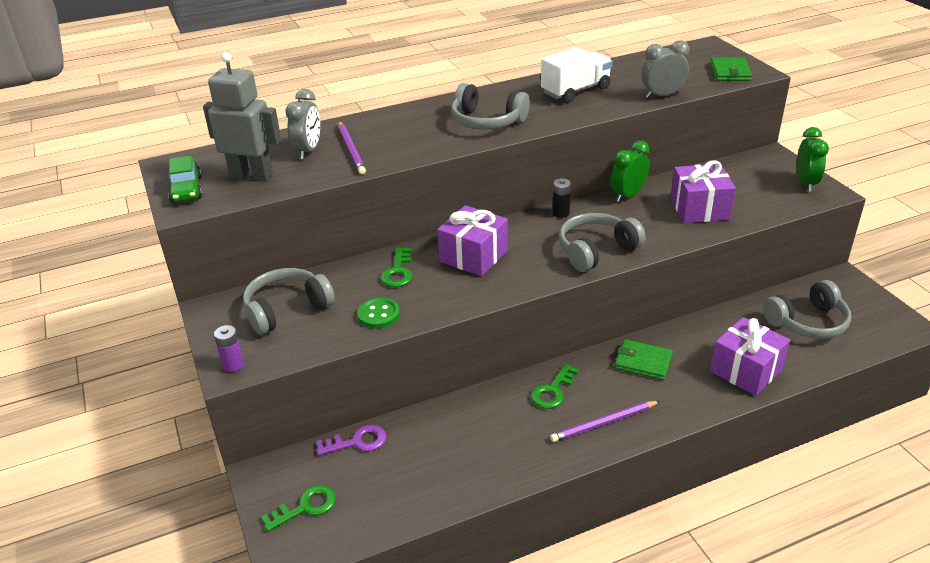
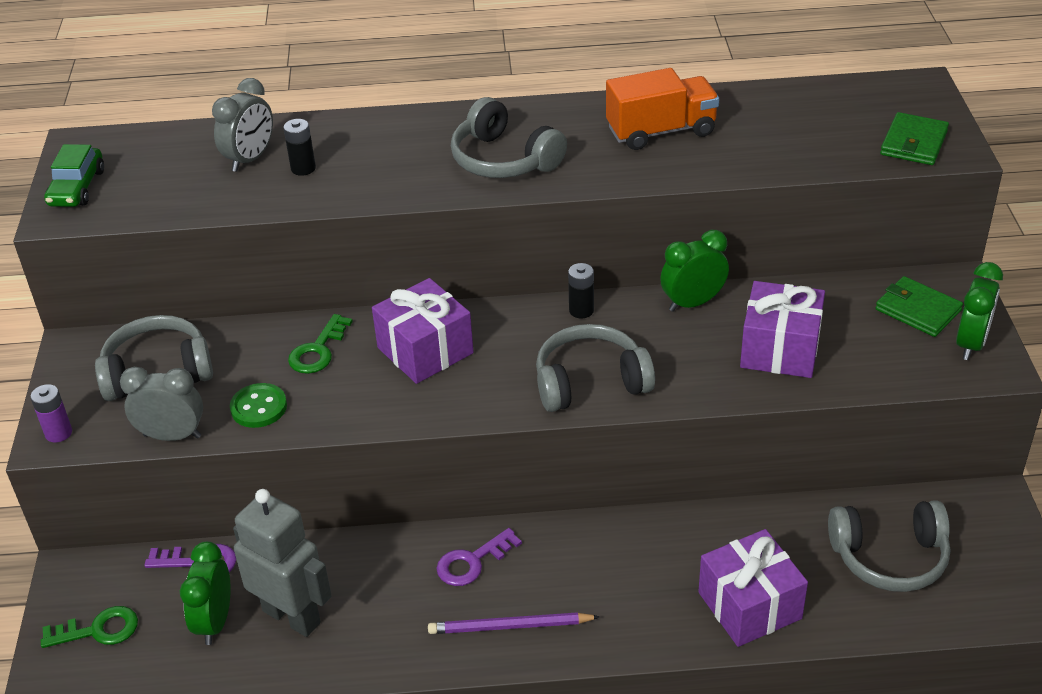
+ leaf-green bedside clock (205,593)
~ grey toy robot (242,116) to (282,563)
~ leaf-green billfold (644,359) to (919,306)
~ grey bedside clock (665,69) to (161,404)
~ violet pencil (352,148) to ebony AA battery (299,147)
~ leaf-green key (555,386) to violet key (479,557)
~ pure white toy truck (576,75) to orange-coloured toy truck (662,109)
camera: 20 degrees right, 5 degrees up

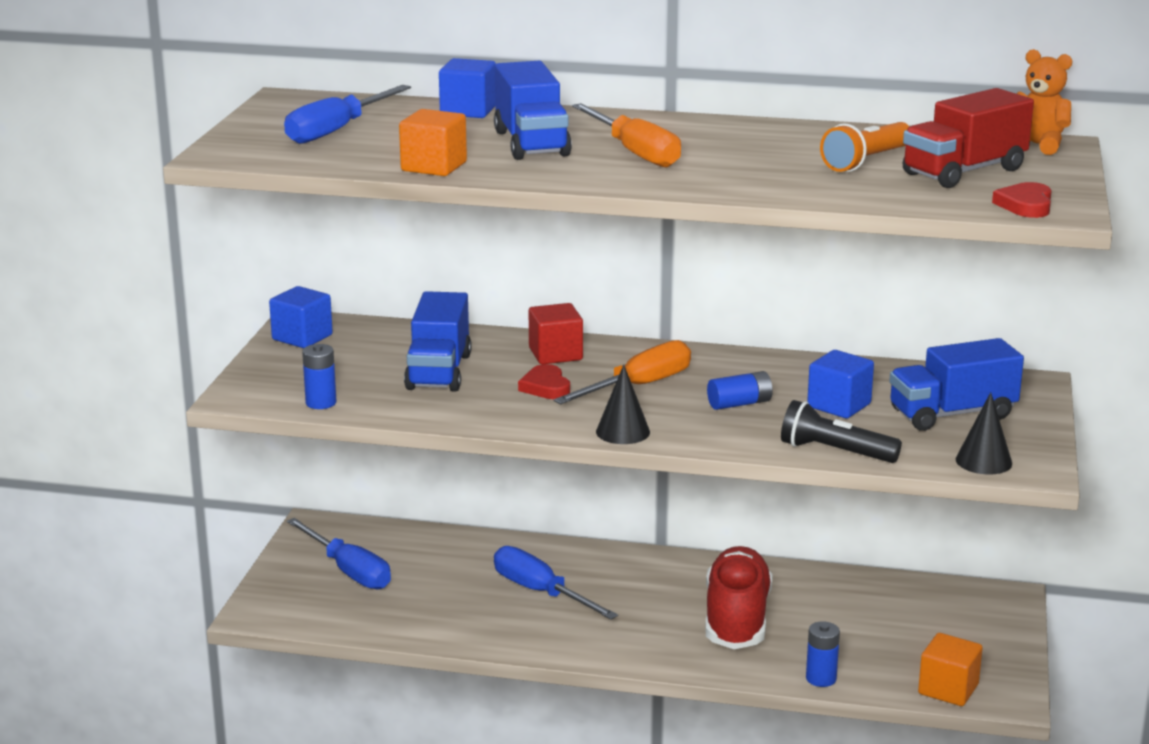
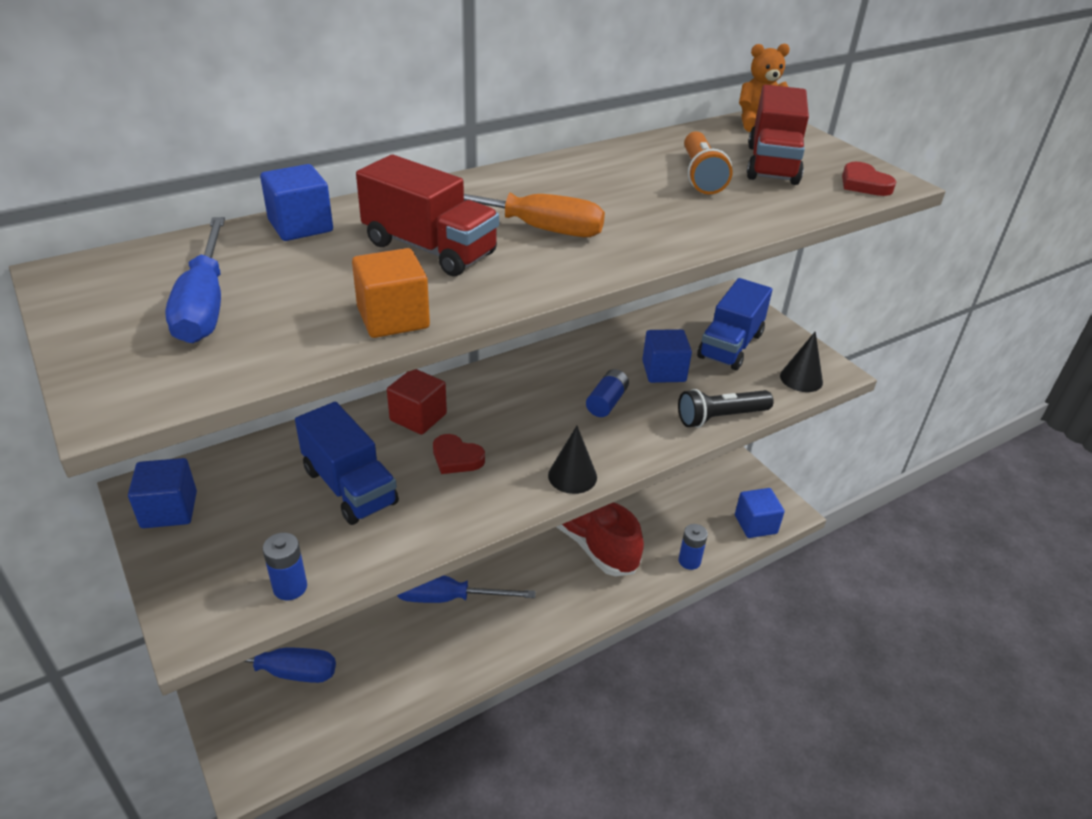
- orange-coloured screwdriver (622,372)
~ blue toy truck (533,110) to red toy truck (427,215)
~ orange-coloured cube (950,669) to blue cube (760,513)
camera: 45 degrees left, 15 degrees up

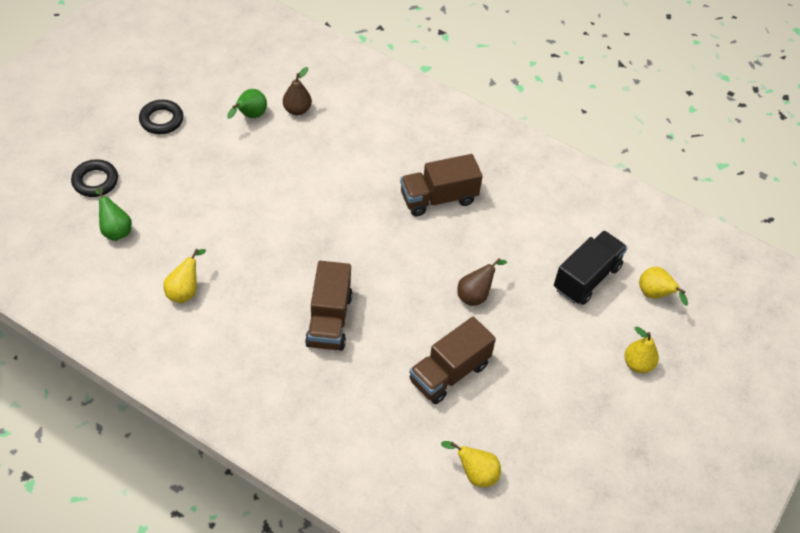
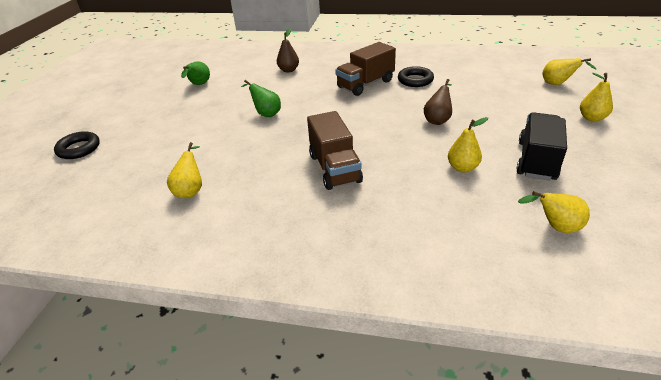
~ leaf-green pear fruit (113,214) to (261,98)
~ ebony ring (161,117) to (416,76)
~ brown pear fruit (297,91) to (288,50)
~ ebony toy truck (591,267) to (541,146)
~ brown toy truck (452,360) to golden pear fruit (468,144)
camera: 15 degrees left, 15 degrees down

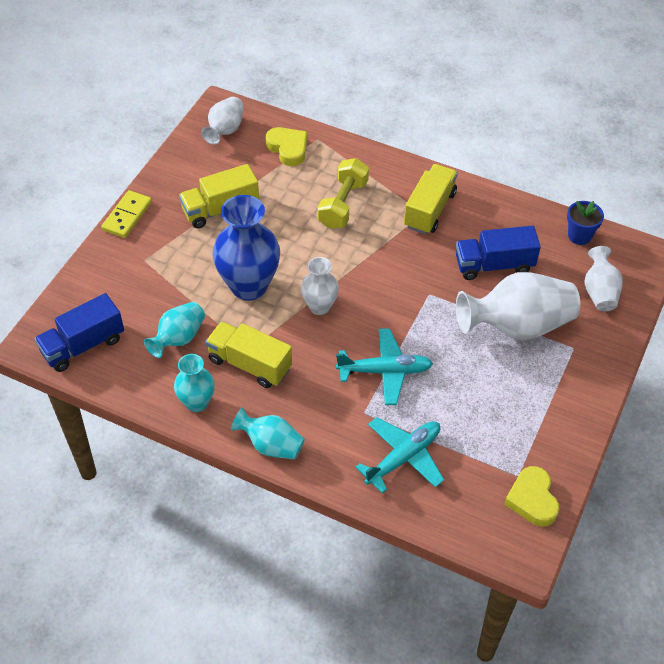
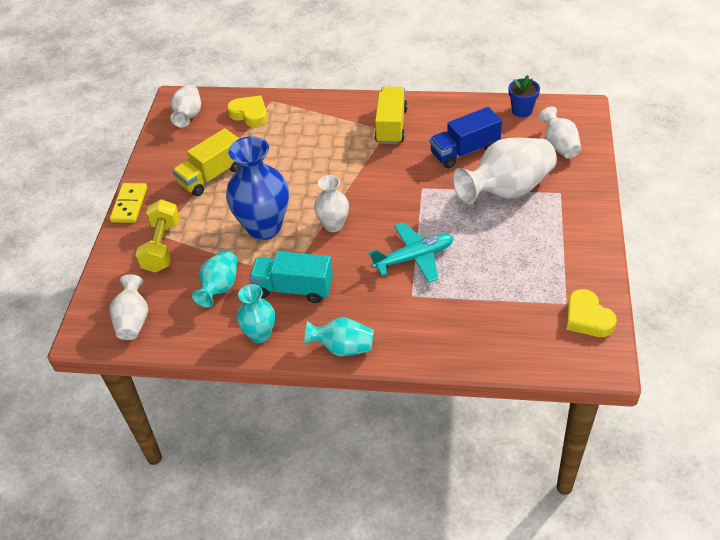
- teal plane (399,455)
~ golden free weight (343,193) to (158,236)
~ blue toy truck (79,332) to pure white vase (129,307)
~ golden toy truck (248,354) to teal toy truck (291,277)
camera: 15 degrees left, 5 degrees down

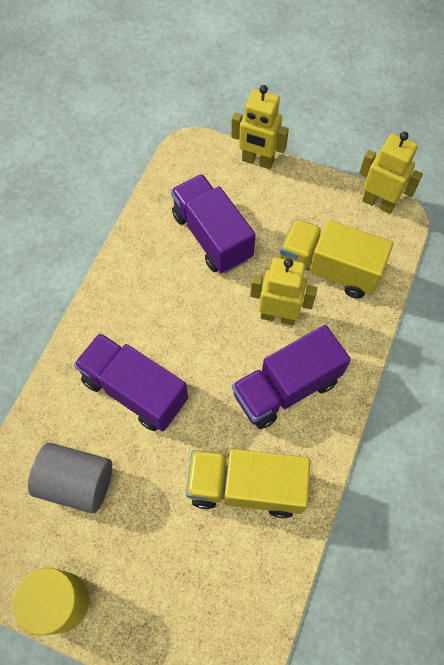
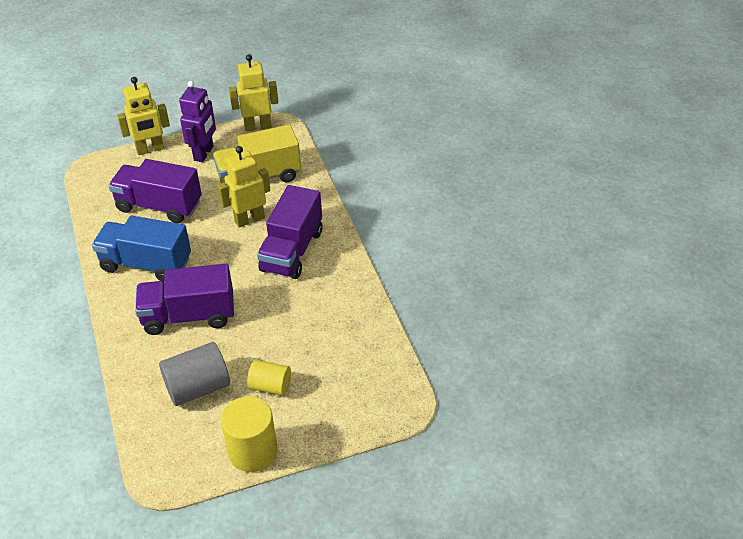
- golden toy truck (248,483)
+ blue toy truck (141,249)
+ violet toy robot (197,121)
+ golden solid cylinder (269,378)
camera: 40 degrees left, 20 degrees down

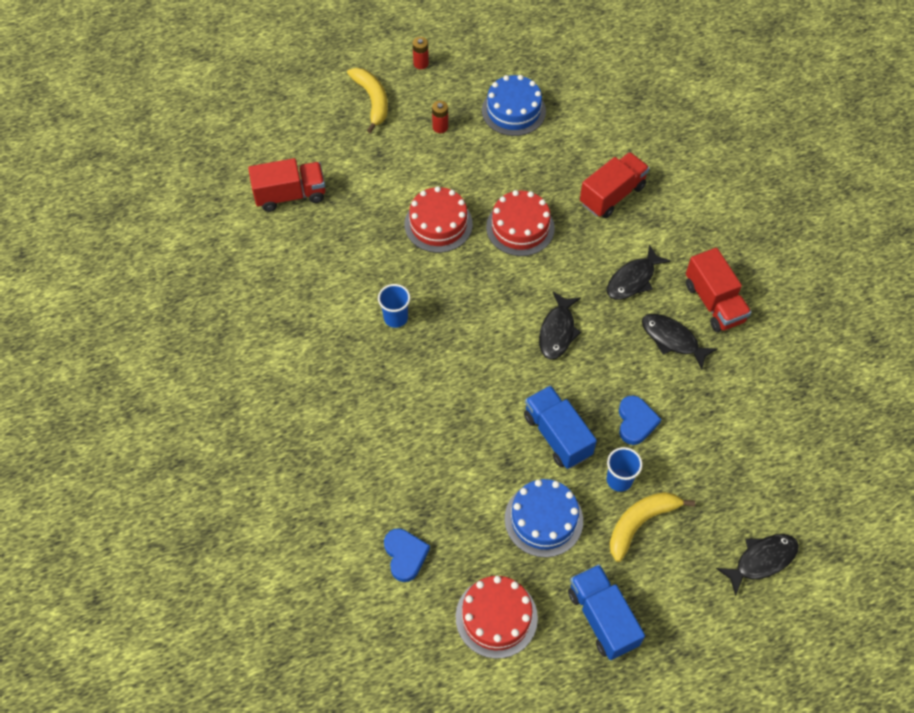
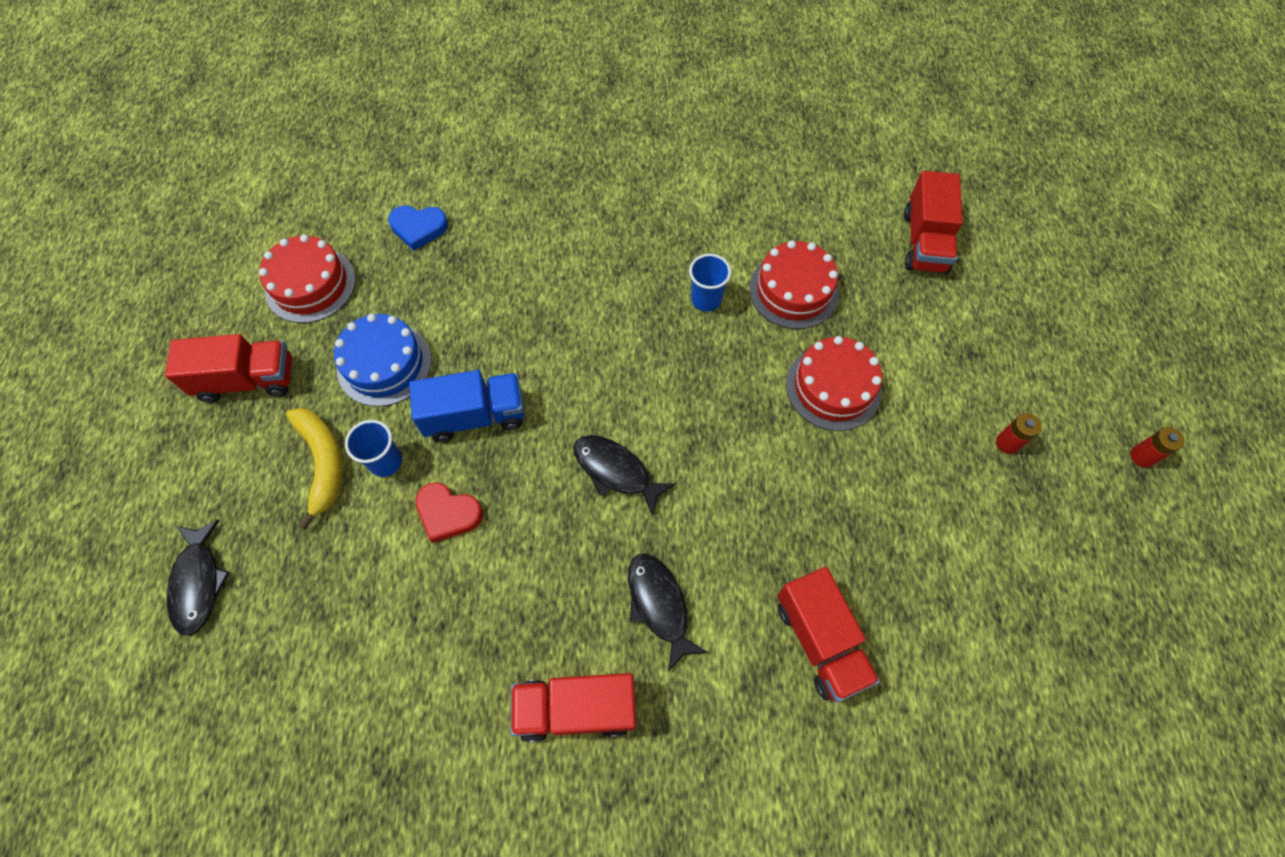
- golden banana fruit (367,100)
- blue layer cake (514,105)
- ebony fish figure (679,341)
~ red layer cake (520,223) to (794,285)
~ blue toy truck (606,612) to red toy truck (228,368)
~ blue love heart (640,420) to red love heart (449,512)
camera: 110 degrees right, 5 degrees up

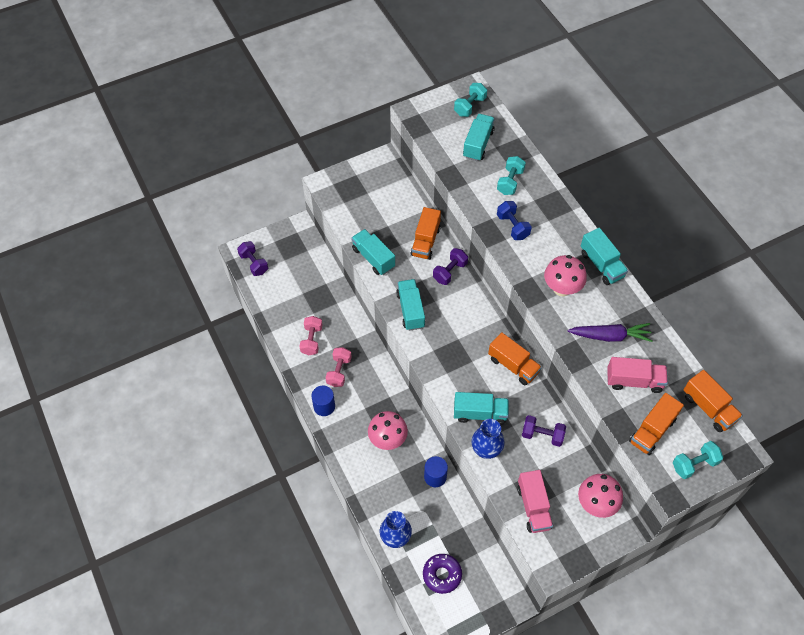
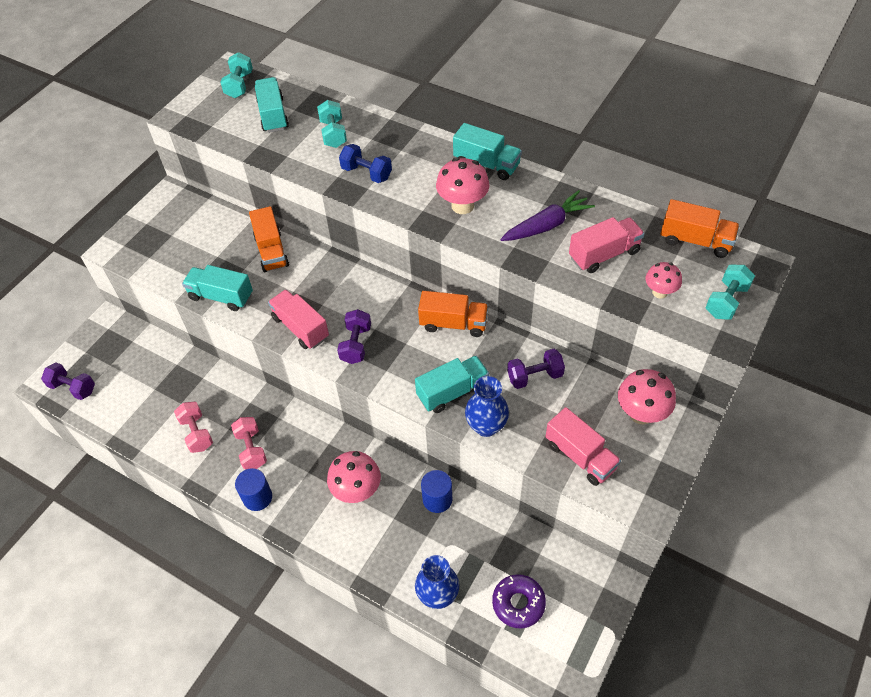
~ violet free weight (450,266) to (354,336)
~ orange-coloured toy truck (656,424) to pink toadstool (664,280)
~ teal toy truck (410,305) to pink toy truck (298,319)
camera: 30 degrees left, 5 degrees down

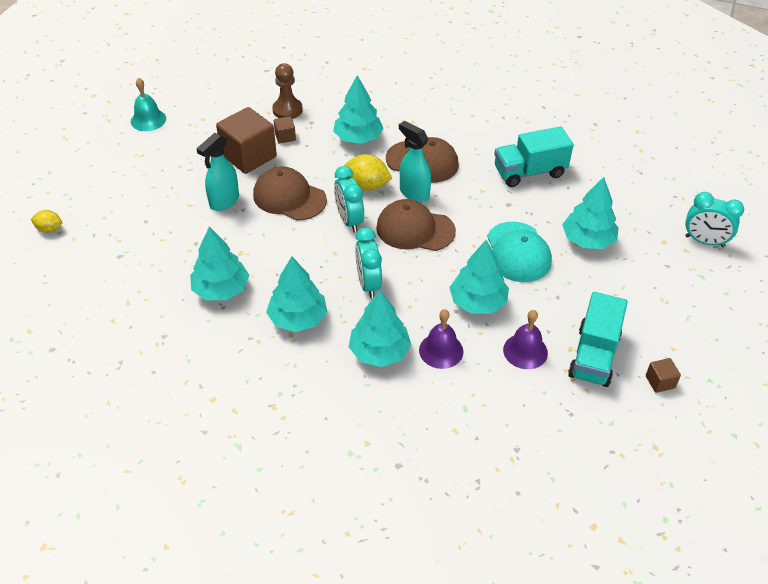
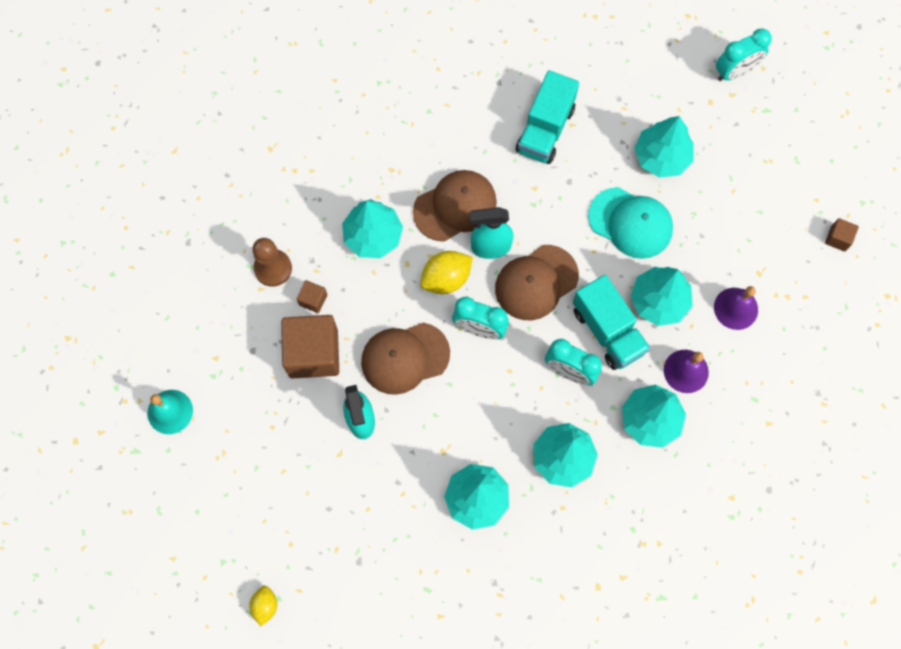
~ teal toy truck (597,339) to (612,322)
~ golden toy lemon (46,221) = (263,606) 45 degrees counterclockwise
camera: 50 degrees left, 25 degrees up

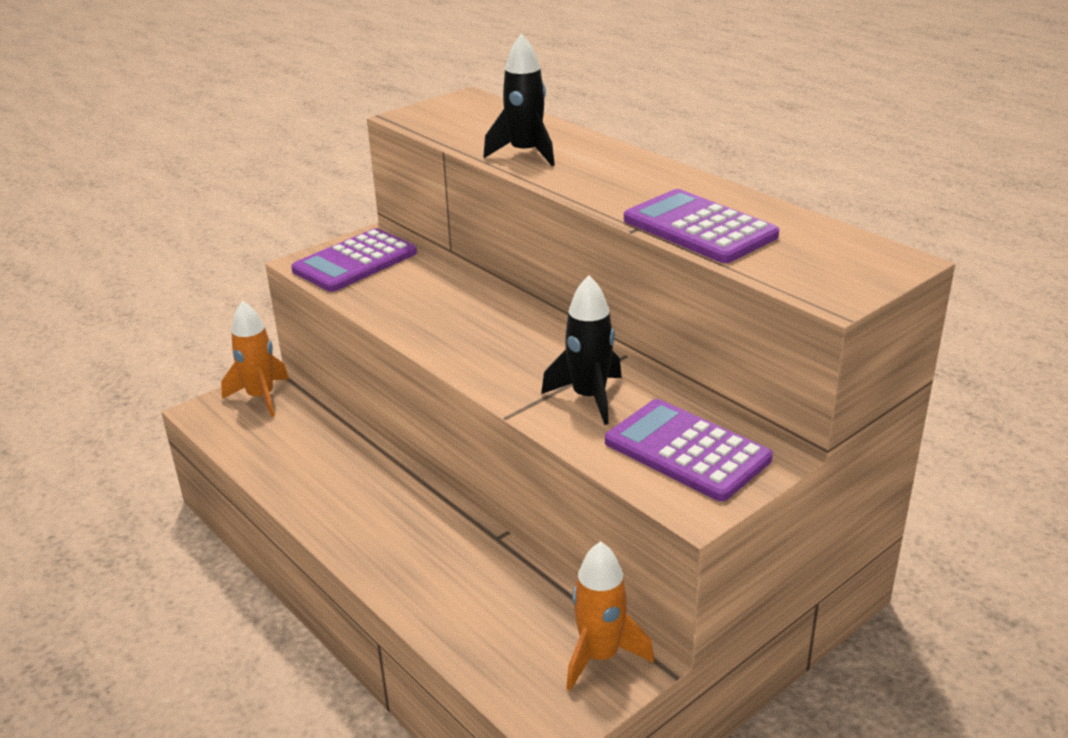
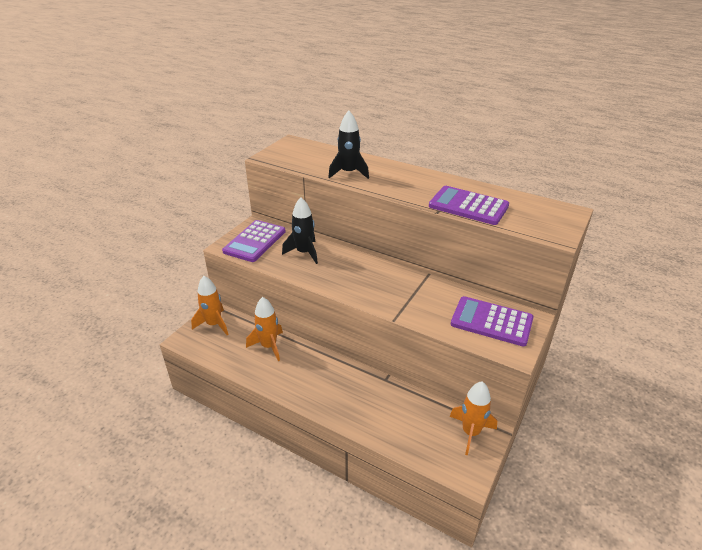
+ orange-coloured toy rocket (264,329)
~ ebony toy rocket (581,350) to (300,230)
camera: 20 degrees left, 5 degrees up

